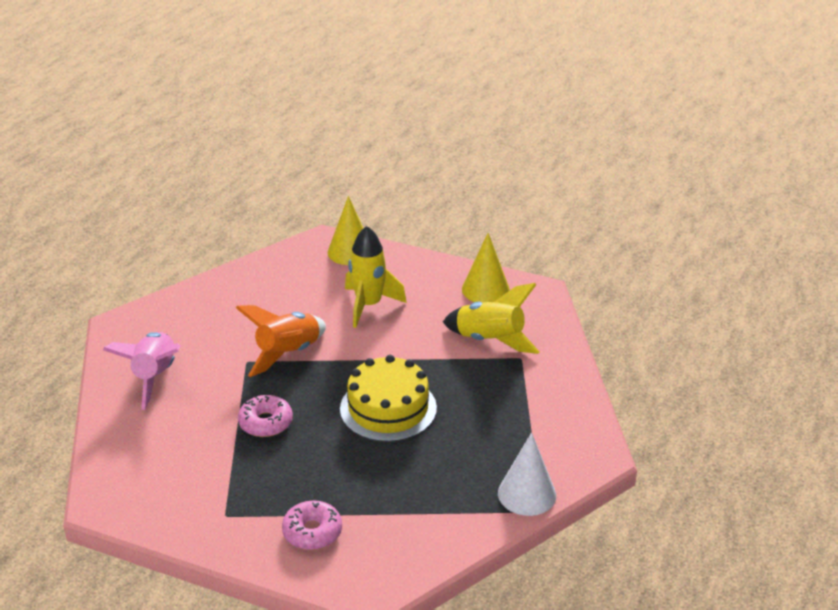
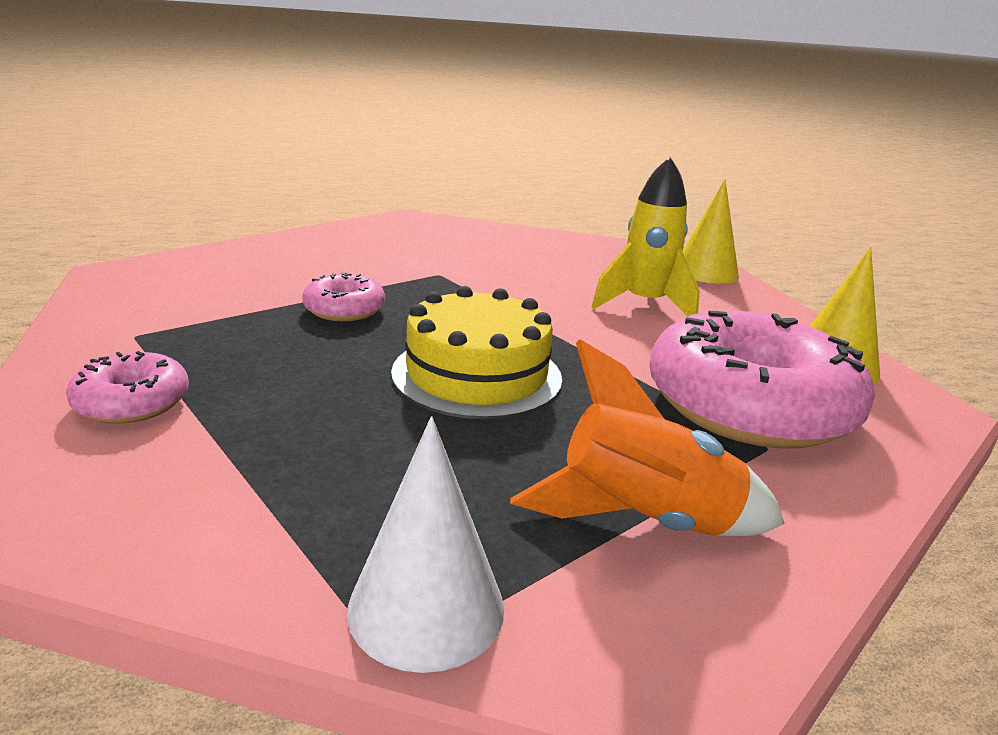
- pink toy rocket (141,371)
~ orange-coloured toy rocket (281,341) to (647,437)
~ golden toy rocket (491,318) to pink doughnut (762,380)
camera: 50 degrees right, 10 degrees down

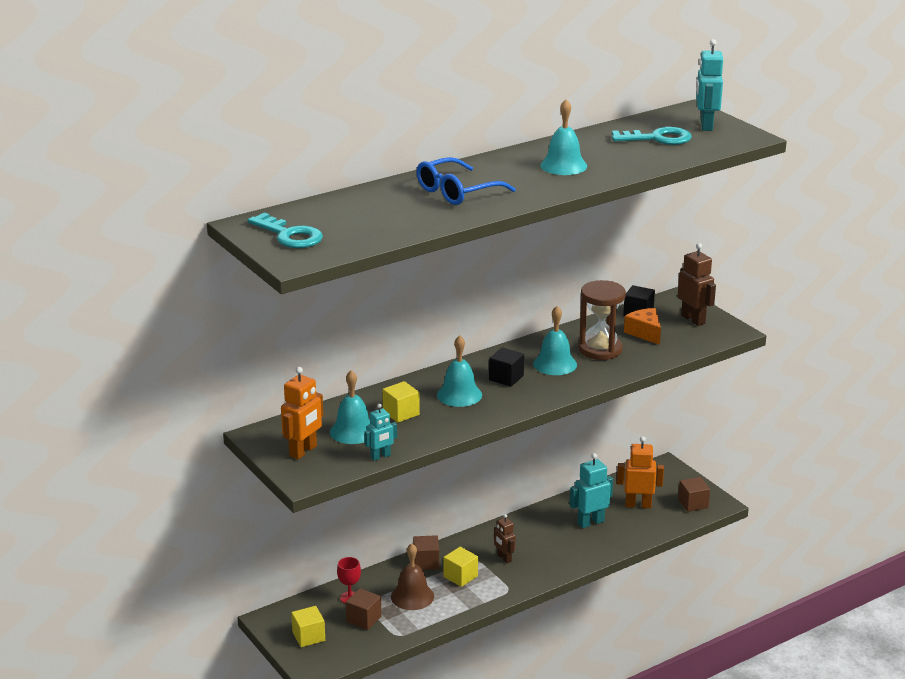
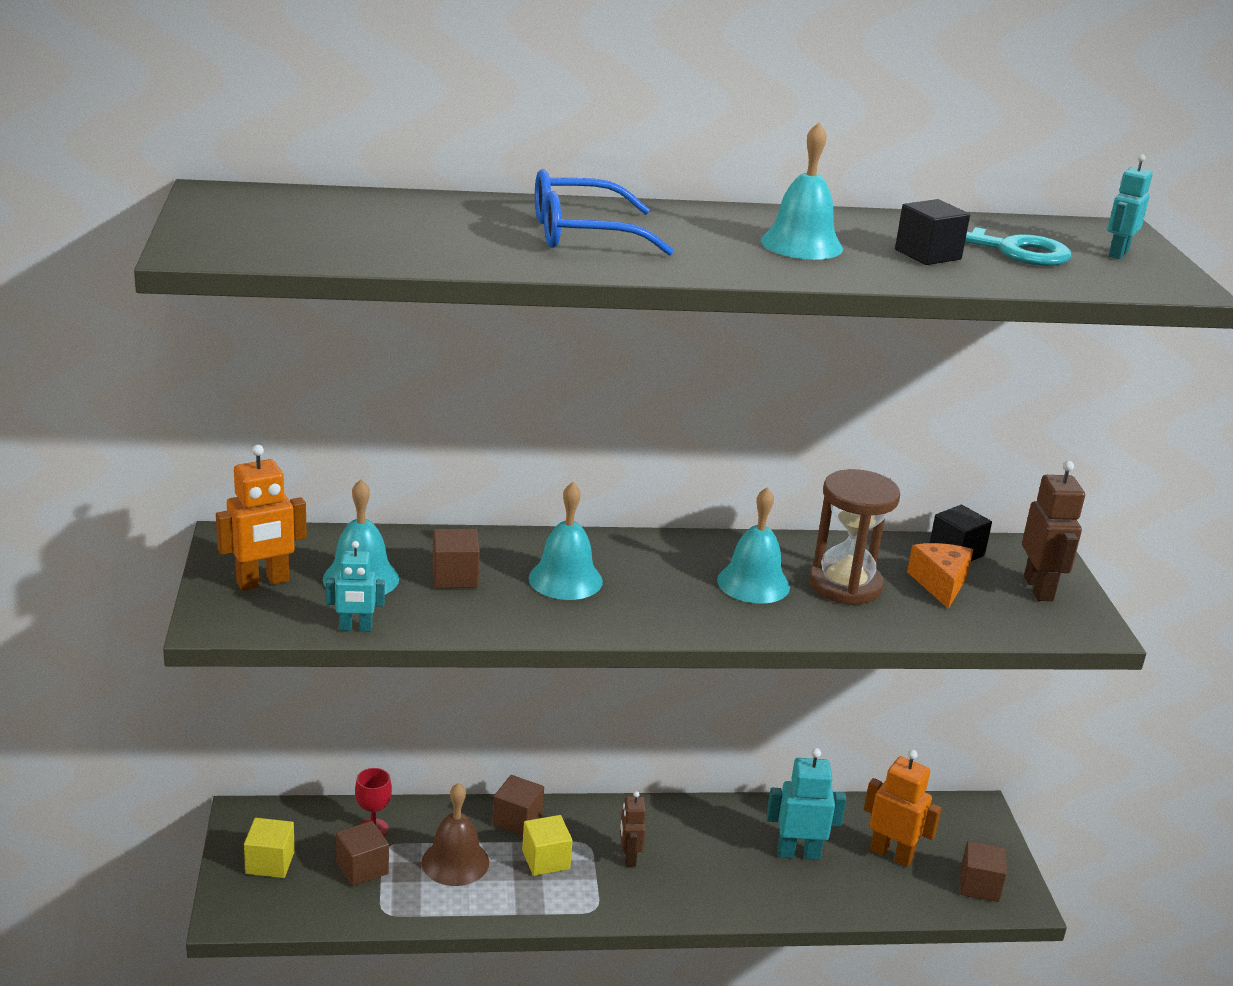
- teal key (285,230)
~ ebony cube (506,367) to (932,232)
~ golden cube (401,402) to brown cube (456,558)
~ teal toy robot (709,85) = (1130,206) x0.63
camera: 25 degrees right, 0 degrees up

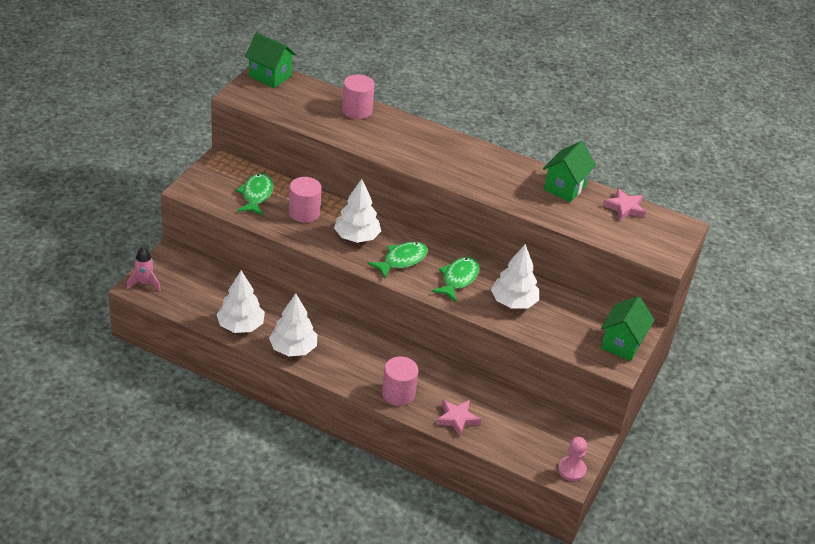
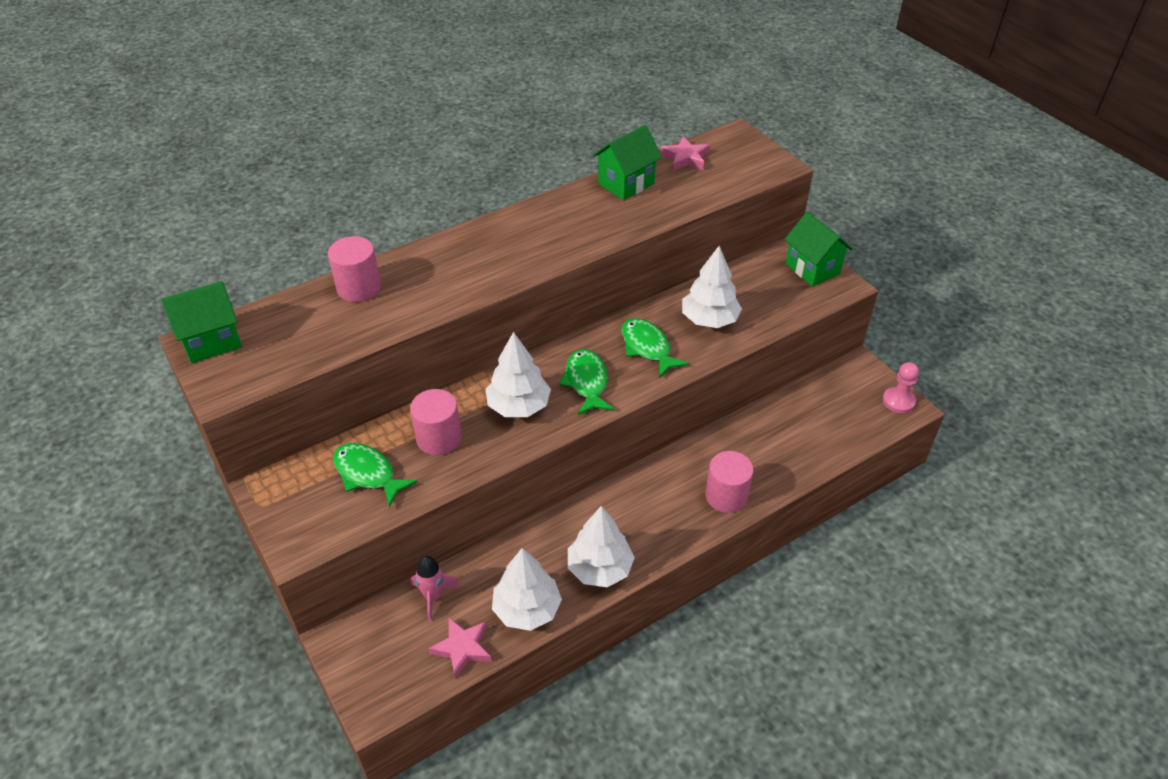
~ pink toy rocket (144,269) to (435,589)
~ pink five-pointed star (458,418) to (460,648)
~ leaf-green cottage (569,171) = (627,162) 75 degrees clockwise
camera: 55 degrees left, 5 degrees up

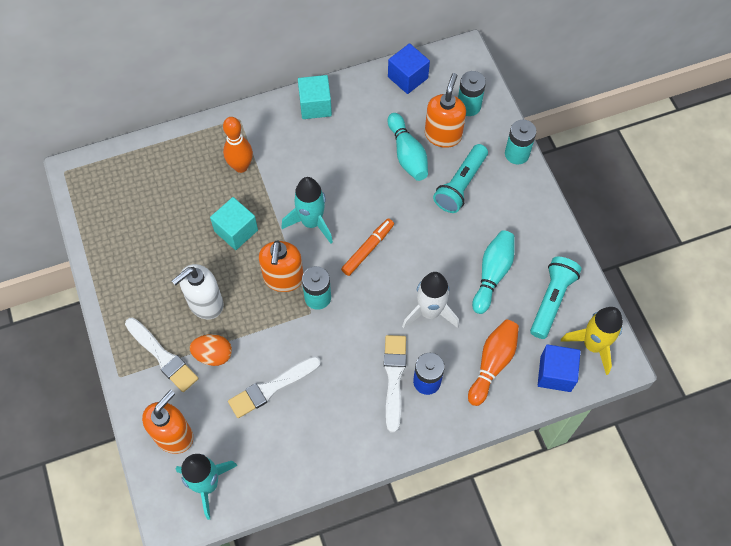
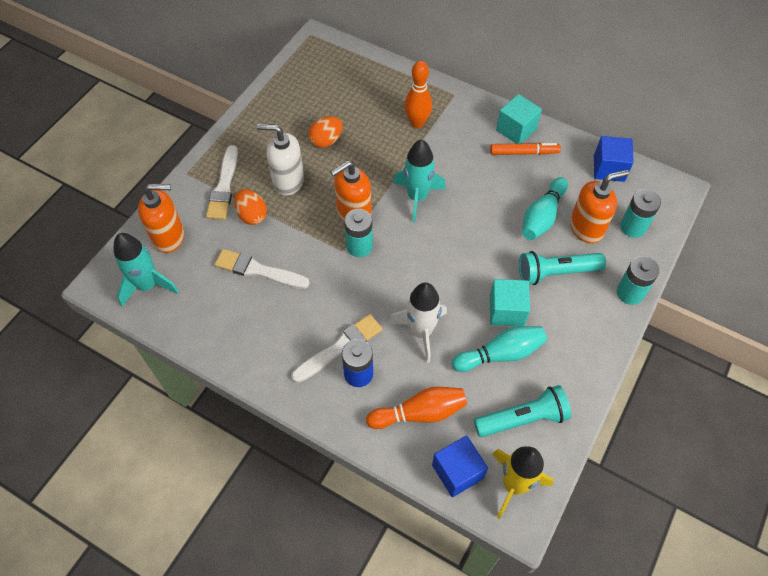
+ orange-coloured egg shape (325,132)
~ teal cube (234,223) to (510,302)
~ orange-coloured marker pen (367,247) to (525,149)
camera: 50 degrees right, 5 degrees down

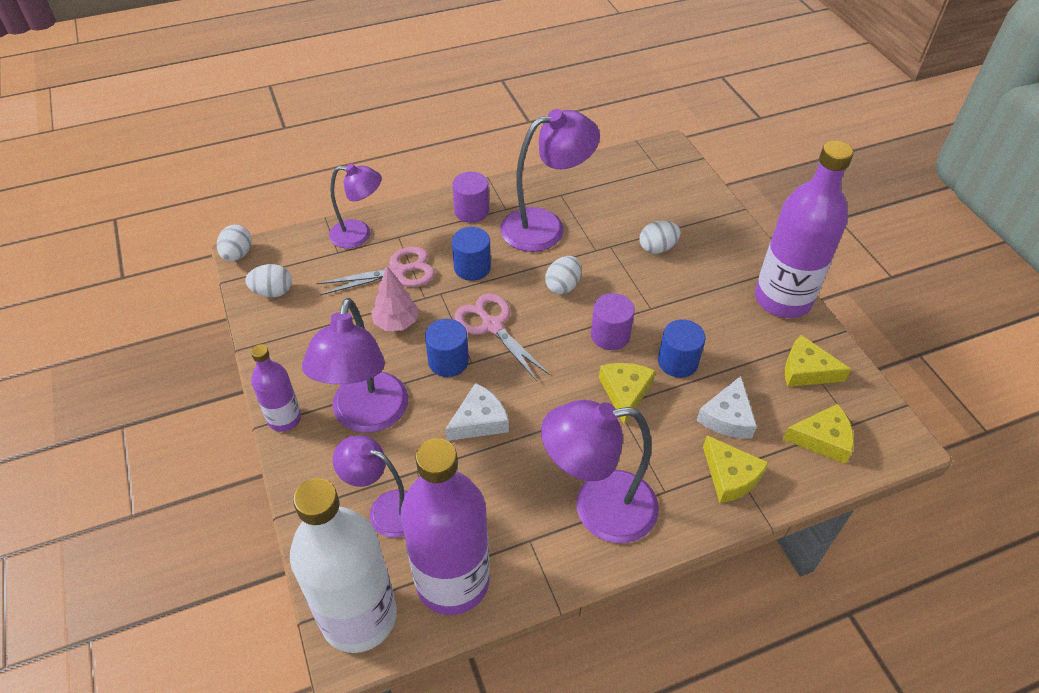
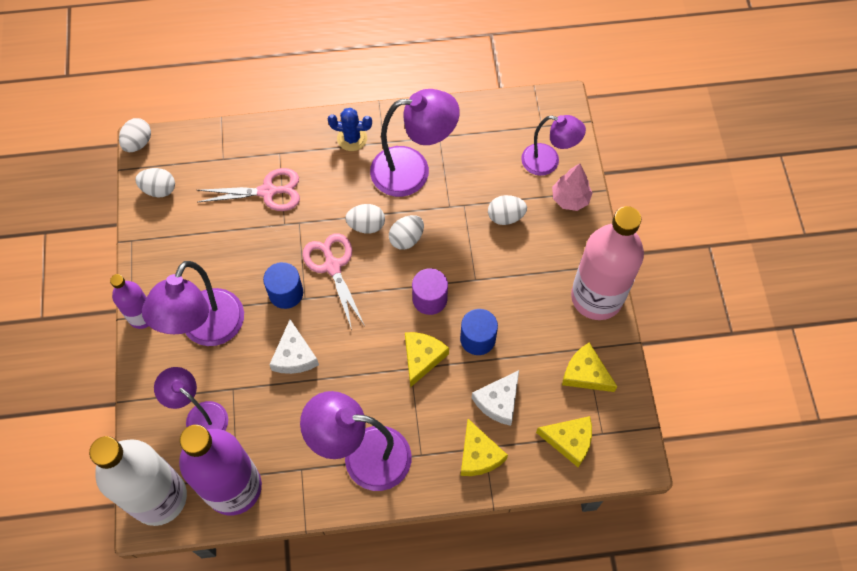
- blue solid cylinder (471,254)
+ pure white egg shape (365,219)
~ violet desk lamp (355,206) to (553,145)
~ pink fir tree (395,298) to (572,187)
~ violet solid cylinder (470,197) to blue saguaro cactus (350,129)
~ violet flask (804,229) to pink flask (607,263)
~ pure white piece of cheese (477,412) = (294,346) 105 degrees clockwise
camera: 15 degrees right, 15 degrees up

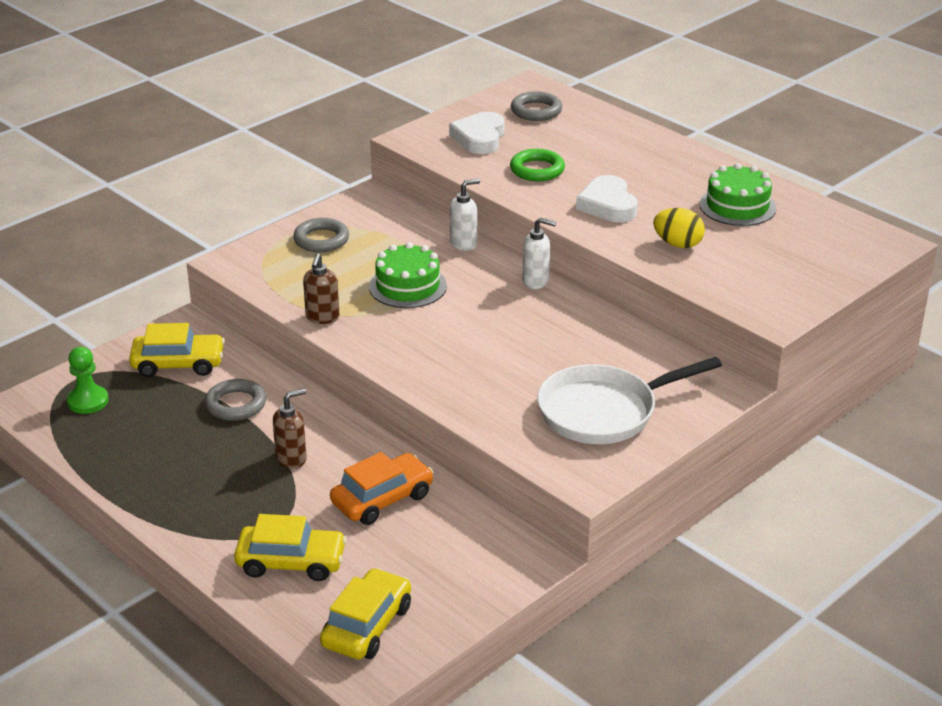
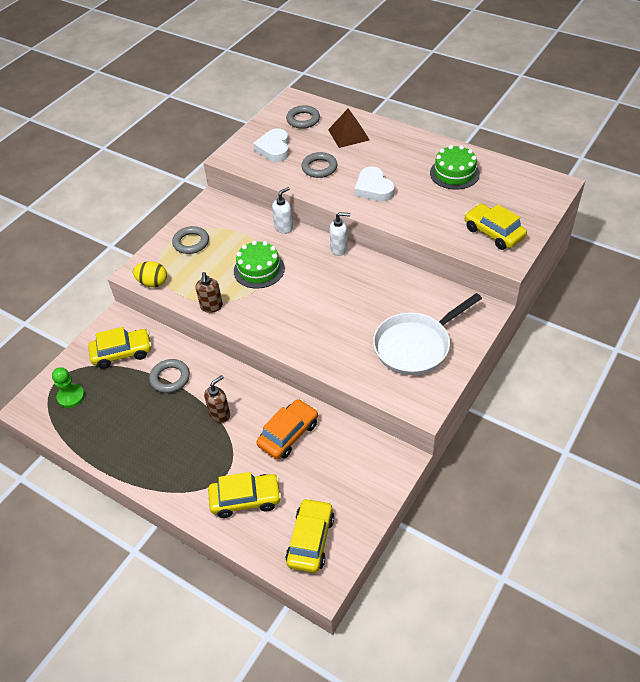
+ brown pyramid shape (349,128)
+ golden car (496,227)
~ golden egg shape (679,228) to (150,274)
~ leaf-green ring (537,165) to grey ring (319,165)
camera: 10 degrees left, 15 degrees up

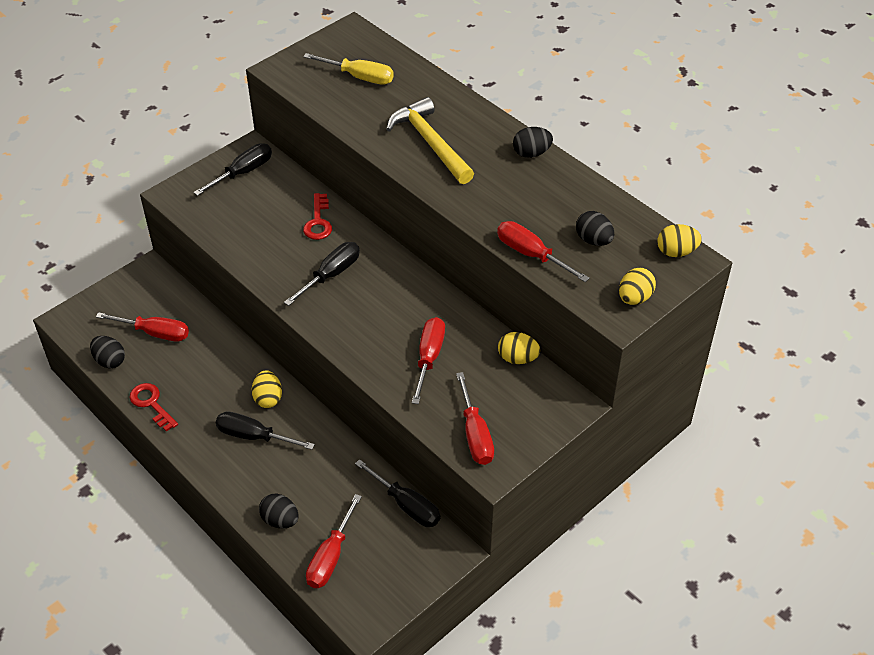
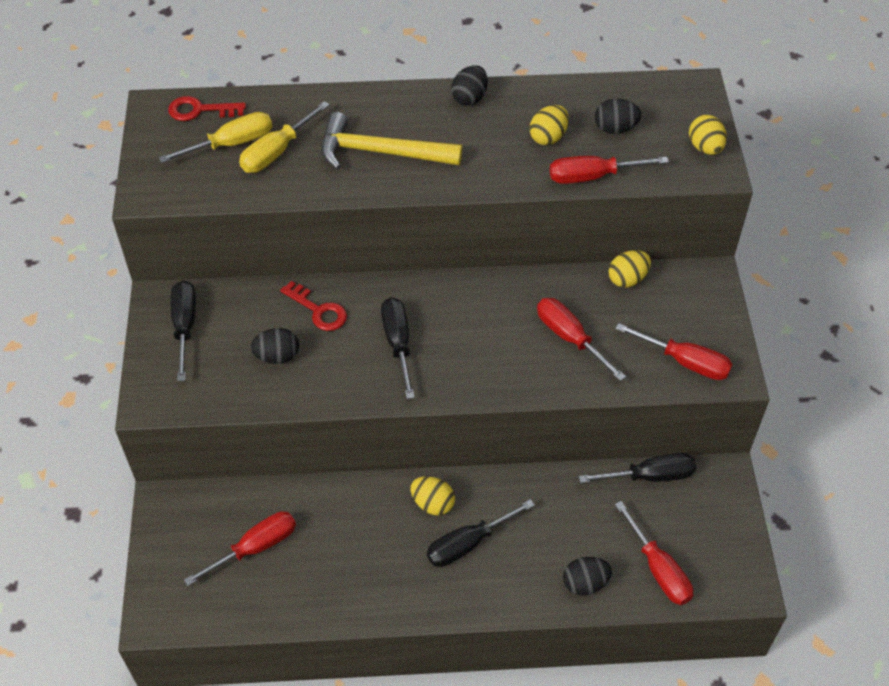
+ golden screwdriver (284,137)
~ ebony egg shape (107,352) to (274,346)
~ red key (154,407) to (207,108)
~ golden egg shape (679,240) to (549,125)
camera: 50 degrees left, 5 degrees up

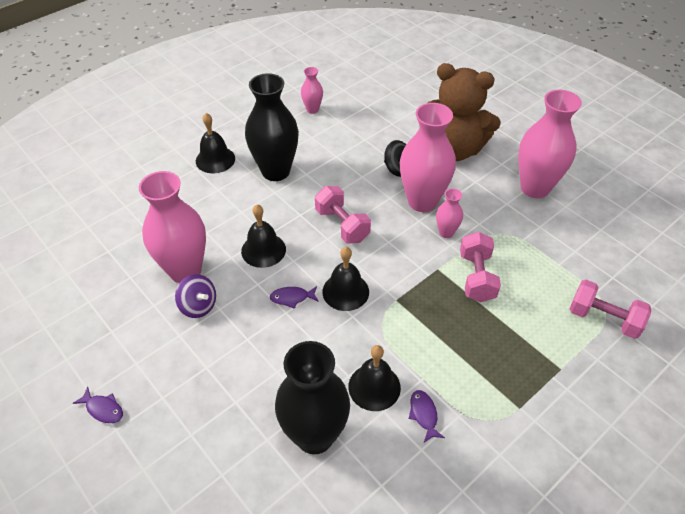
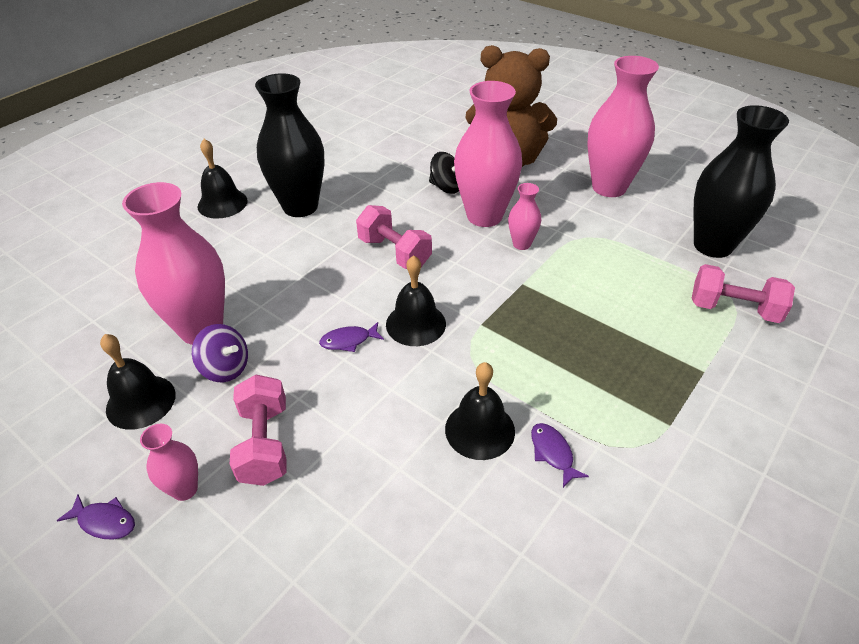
~ ebony school bell (263,236) to (138,382)
~ ebony vase (312,397) to (741,181)
~ pink vase (312,90) to (169,462)
~ pink free weight (480,267) to (258,430)
camera: 10 degrees left, 5 degrees down

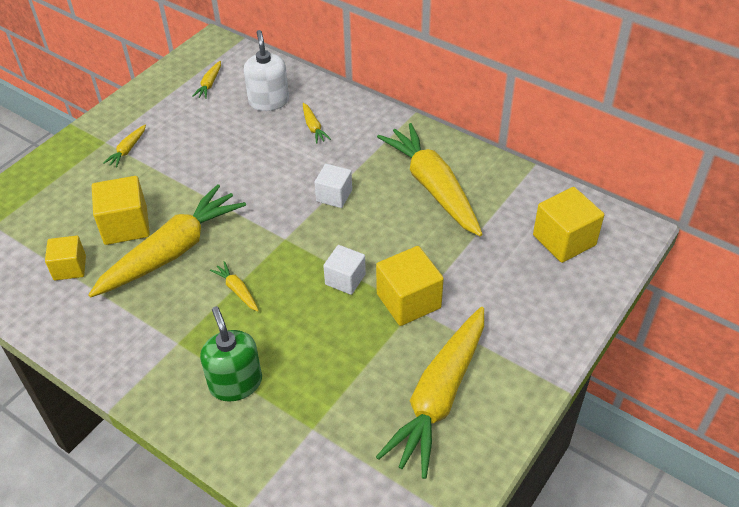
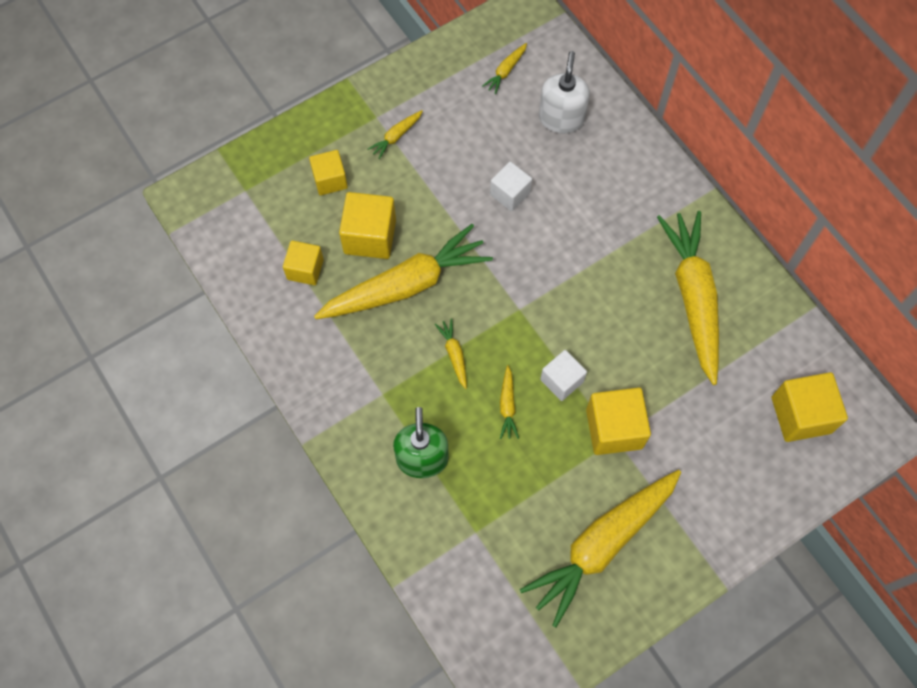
+ golden cube (328,172)
~ golden carrot (317,123) to (509,402)
~ pure white cube (333,186) to (511,186)
camera: 20 degrees right, 20 degrees up

